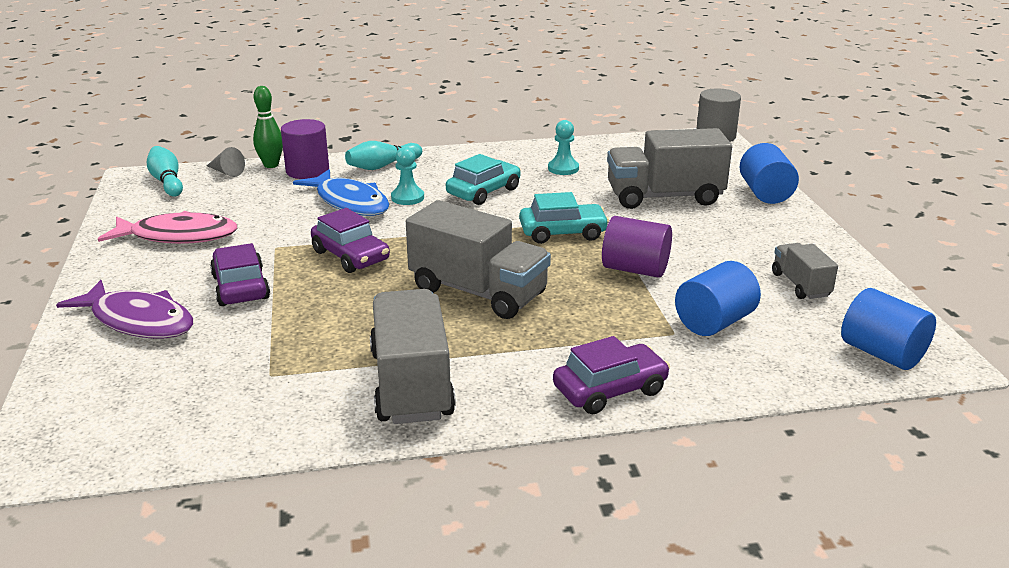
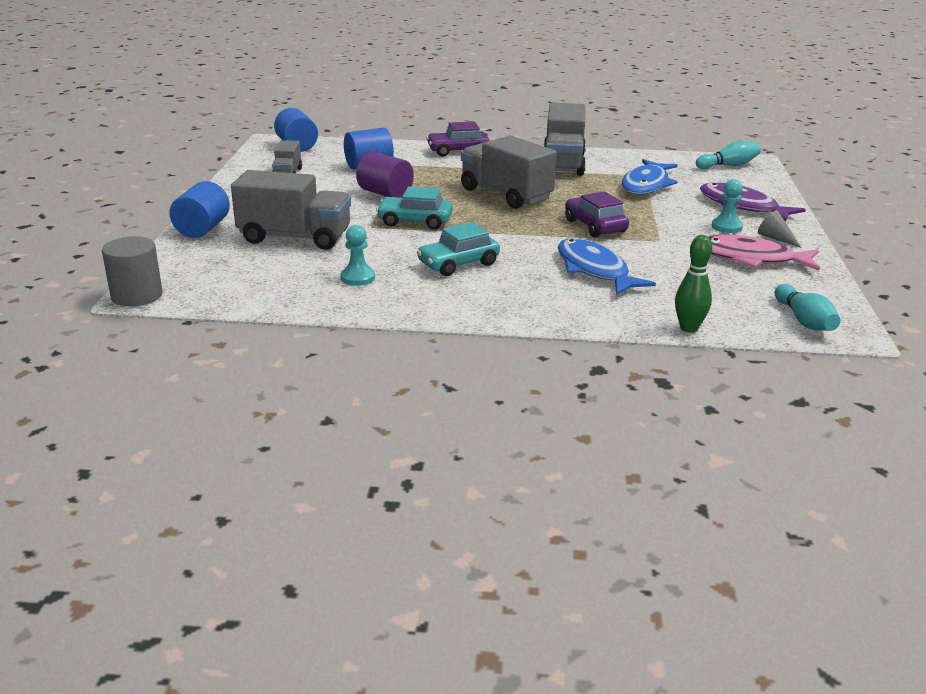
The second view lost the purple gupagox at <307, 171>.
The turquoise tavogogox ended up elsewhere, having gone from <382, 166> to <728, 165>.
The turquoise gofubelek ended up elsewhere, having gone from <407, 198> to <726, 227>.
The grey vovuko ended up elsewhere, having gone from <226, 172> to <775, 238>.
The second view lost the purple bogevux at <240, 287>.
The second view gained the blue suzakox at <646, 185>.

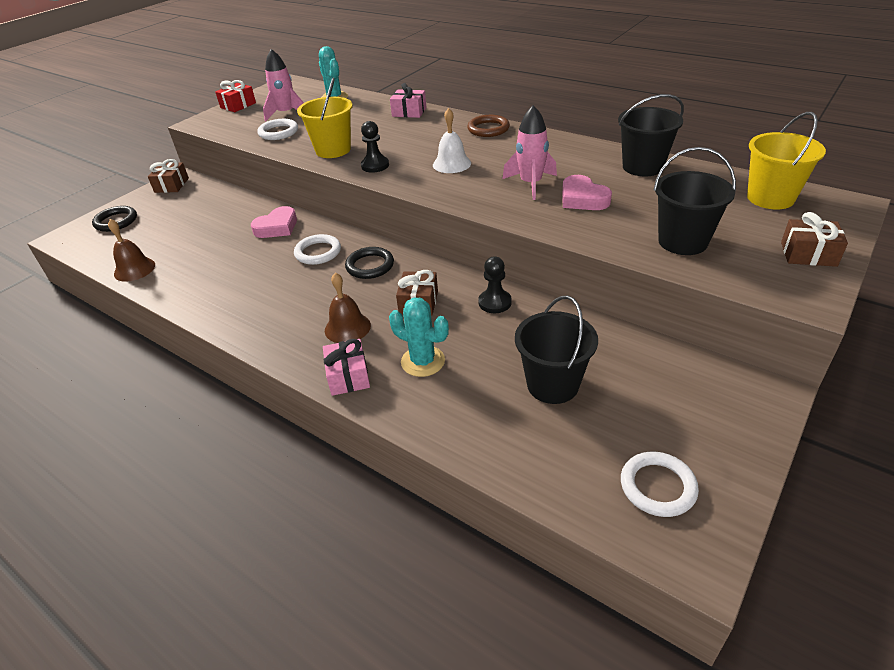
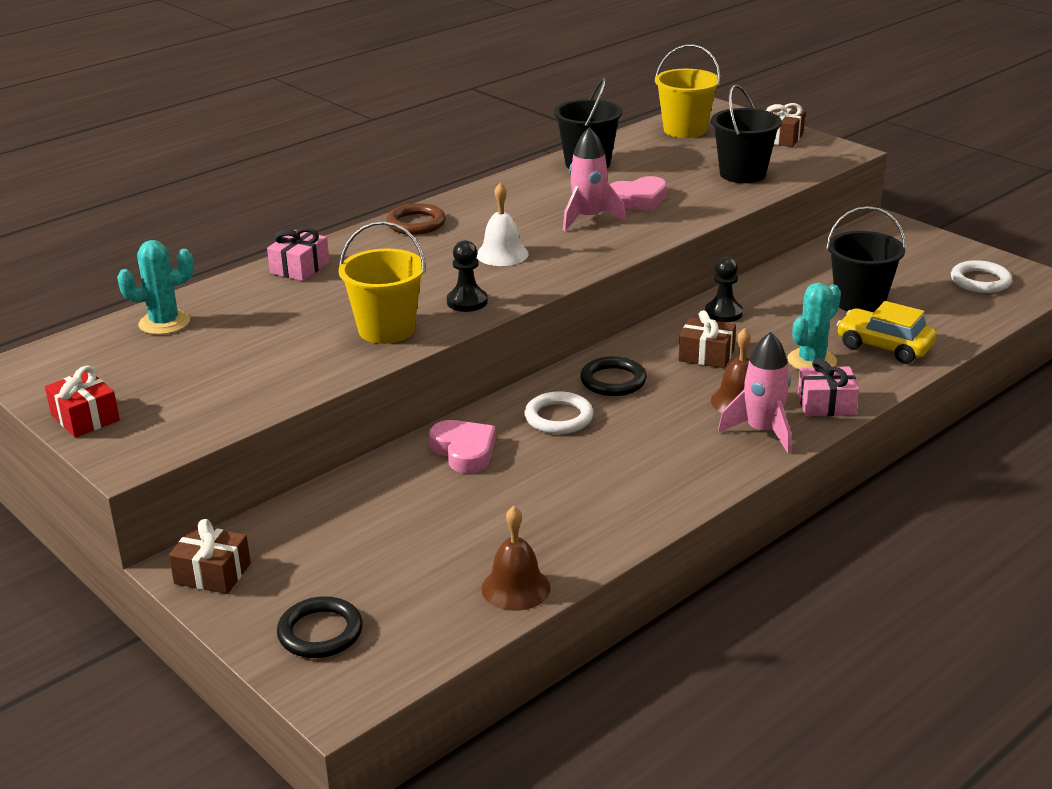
The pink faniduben ended up elsewhere, having gone from <286, 114> to <762, 431>.
The second view lost the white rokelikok at <278, 132>.
The second view gained the yellow bogevux at <884, 346>.

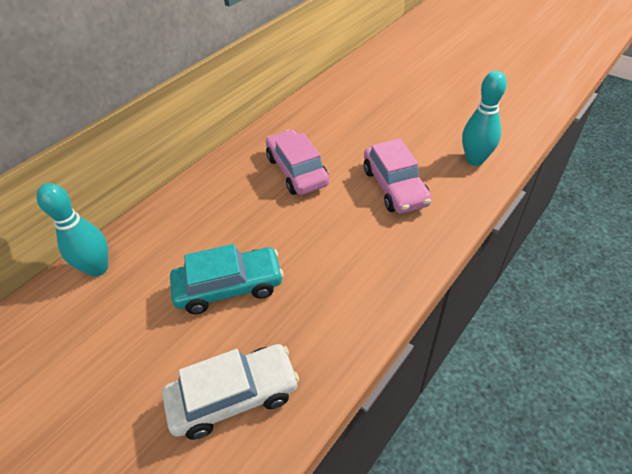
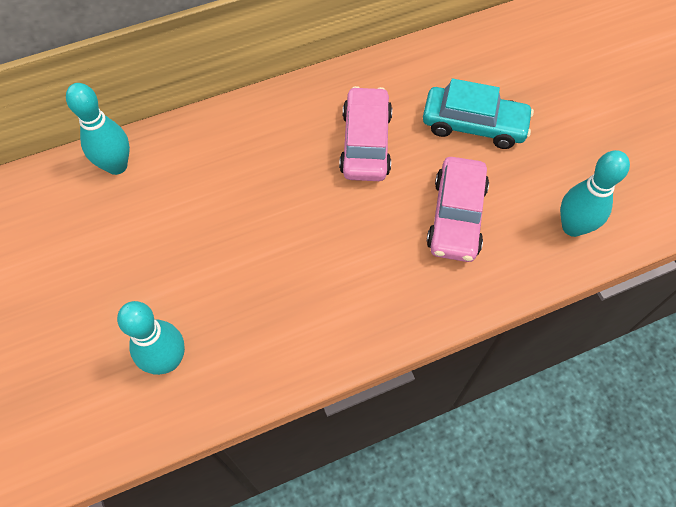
The turquoise bogevux ended up elsewhere, having gone from <229, 287> to <474, 125>.
Where the white bogevux stood at <234, 396>, the turquoise tavogogox came to stand at <167, 360>.

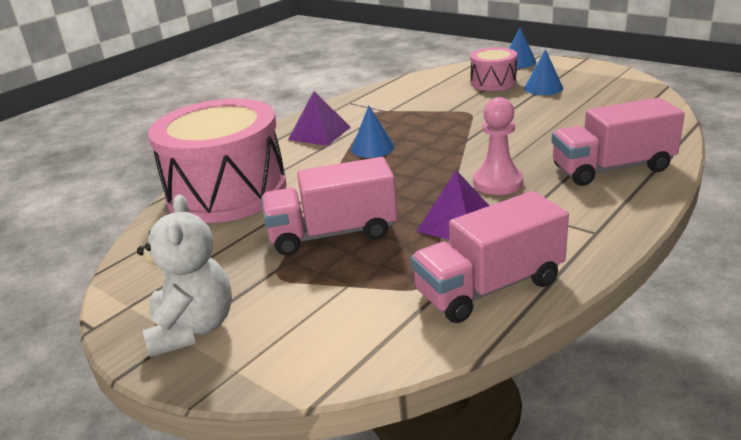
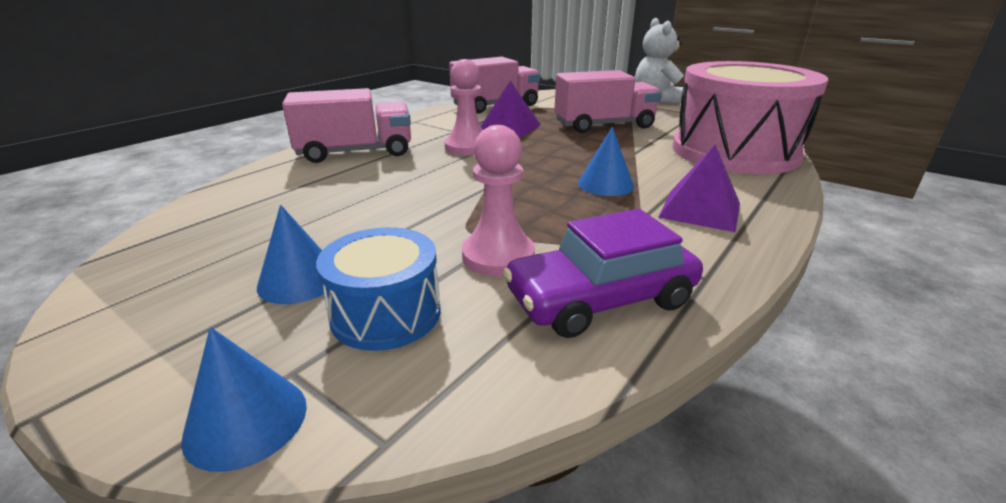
What was the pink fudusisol at <493, 82> turned into the blue fudusisol at <386, 313>.
The second view gained the pink gofubelek at <498, 256>.
The second view gained the purple bogevux at <600, 299>.

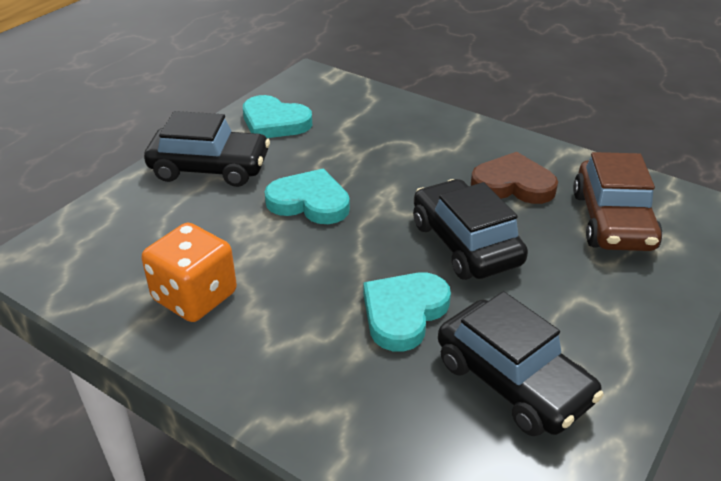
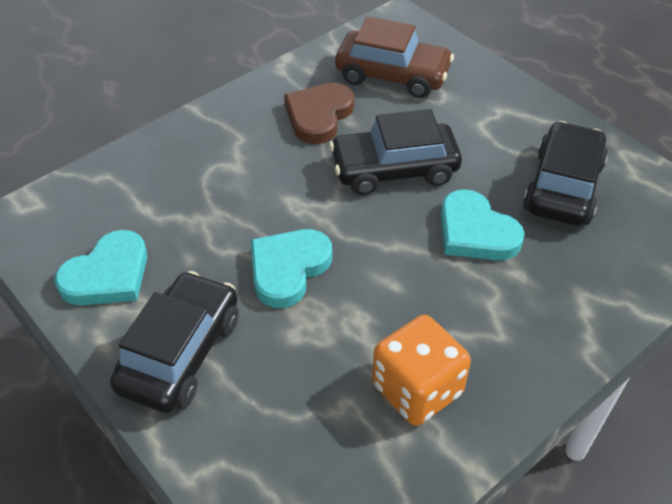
The black bogevux at <513, 381> ended up facing another way, 45 degrees counterclockwise from before.

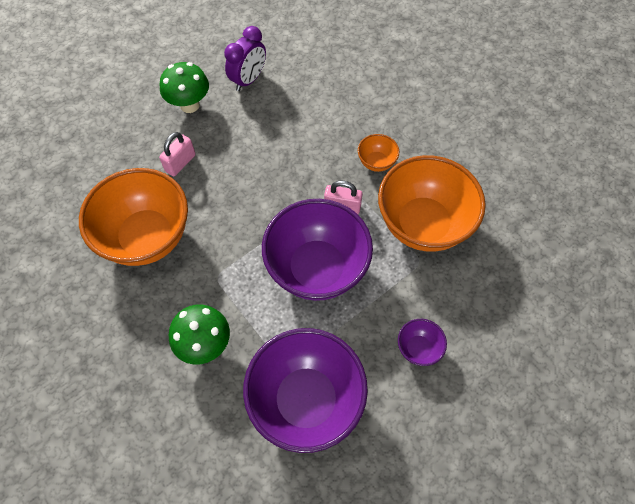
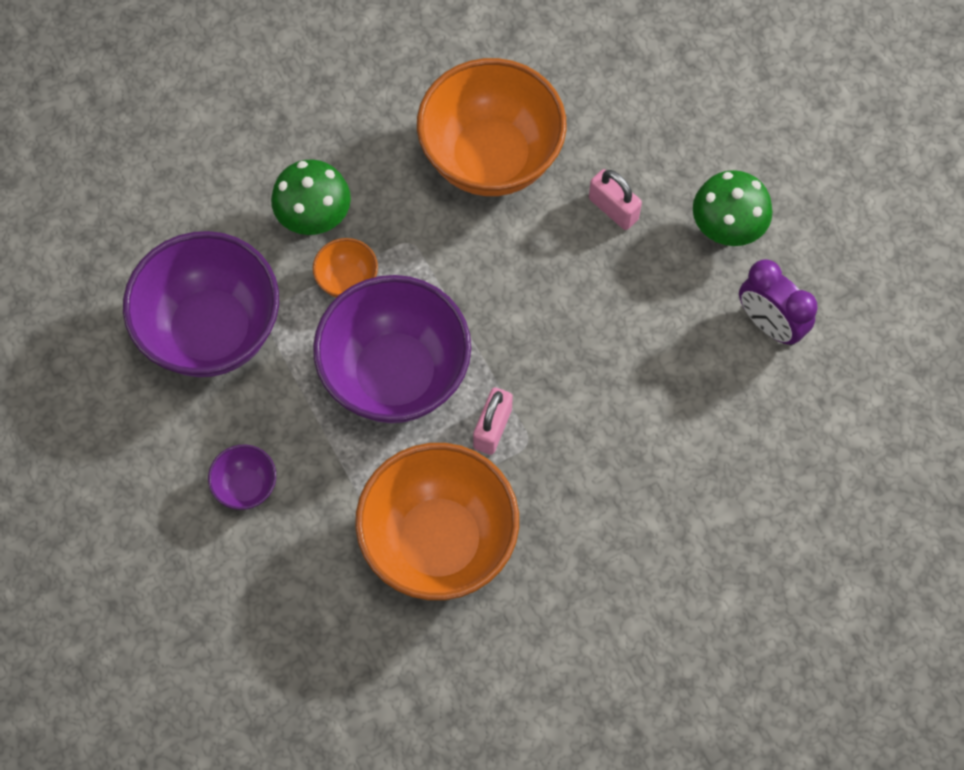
The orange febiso ended up elsewhere, having gone from <376, 162> to <347, 280>.

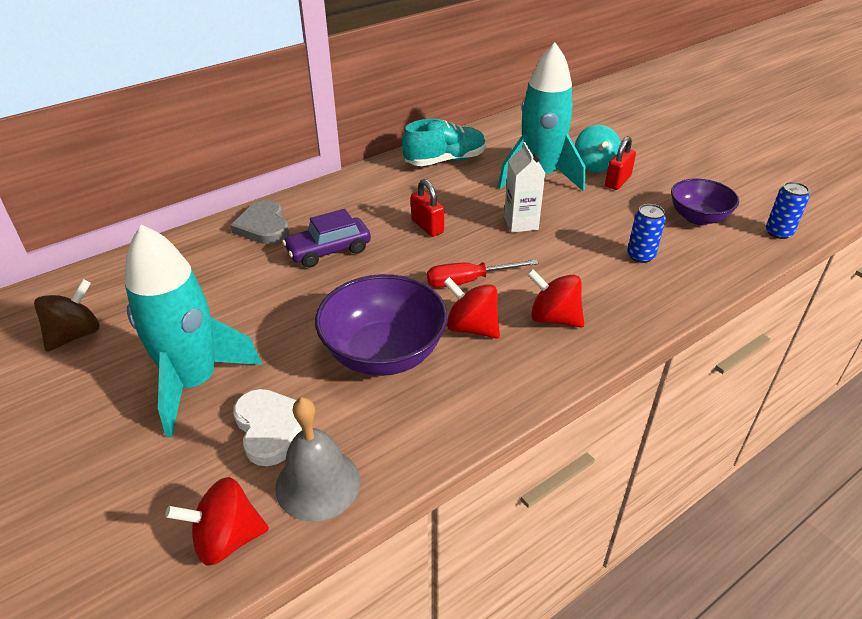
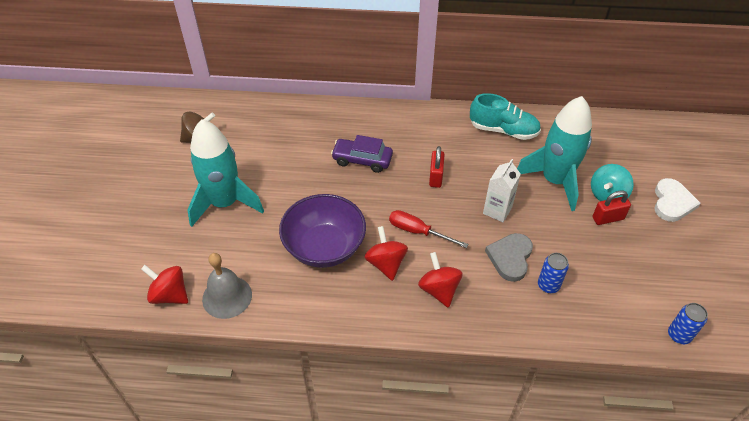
The second view lost the purple febiso at <698, 217>.
The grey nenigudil ended up elsewhere, having gone from <263, 226> to <510, 258>.
The white nenigudil ended up elsewhere, having gone from <271, 428> to <672, 202>.

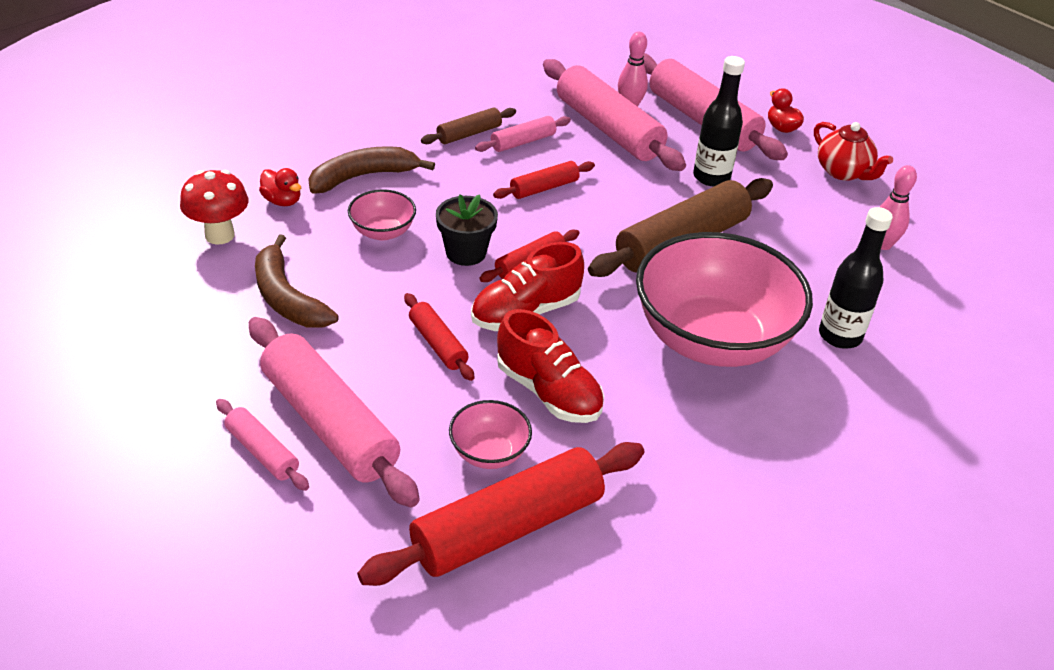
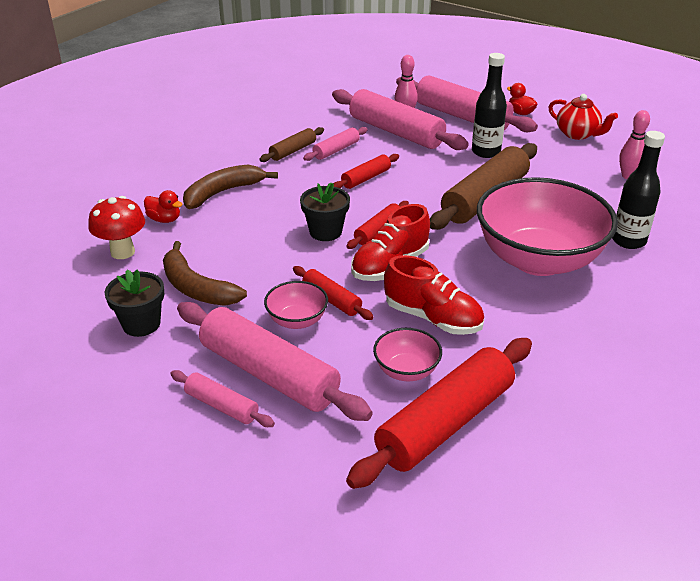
The pink febiso ended up elsewhere, having gone from <383, 232> to <297, 320>.
The second view gained the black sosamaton at <141, 324>.

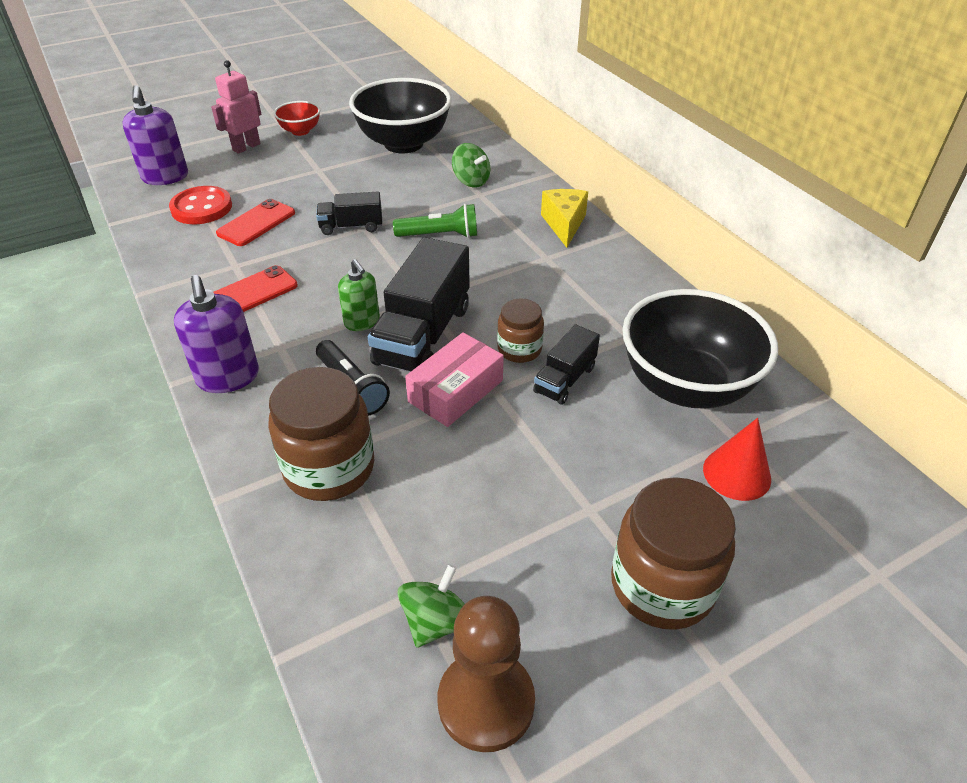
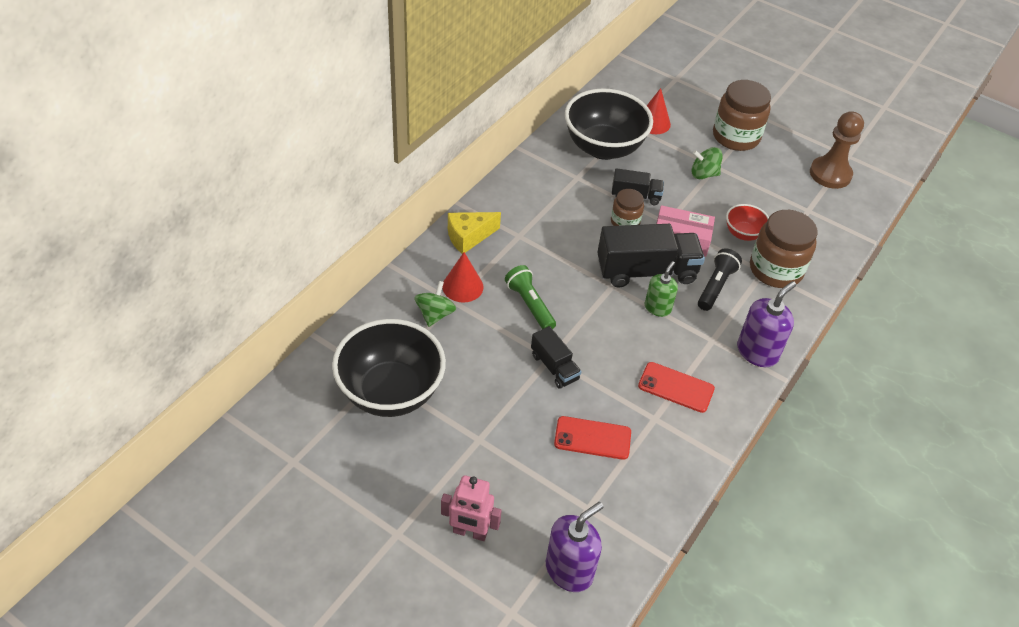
The red febiso ended up elsewhere, having gone from <300, 131> to <743, 233>.
The second view lost the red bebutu at <201, 208>.
The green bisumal ended up elsewhere, having gone from <436, 621> to <703, 174>.
The second view gained the red vovuko at <462, 286>.

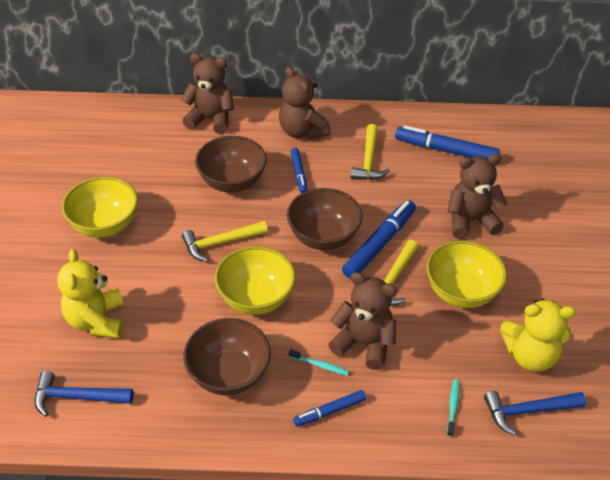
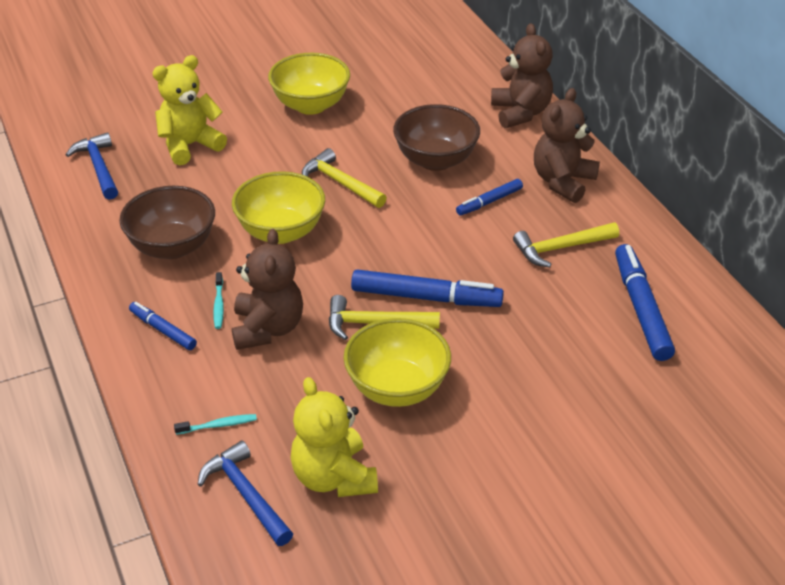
The second view lost the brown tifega at <470, 221>.
The second view lost the brown febiso at <323, 237>.

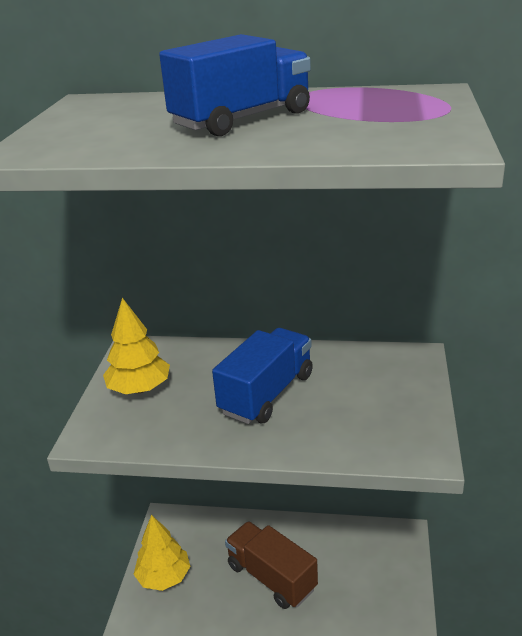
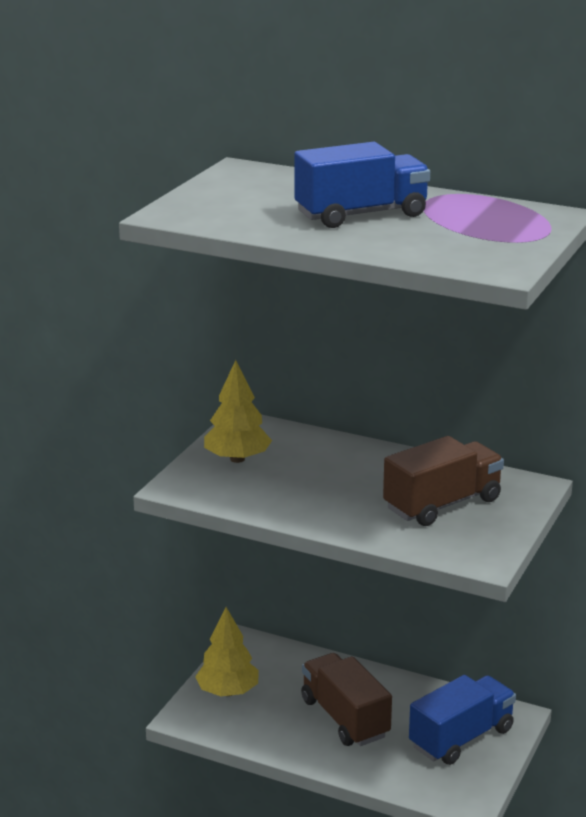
The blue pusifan ended up elsewhere, having gone from <267, 394> to <461, 738>.
The second view gained the brown pusifan at <442, 504>.

